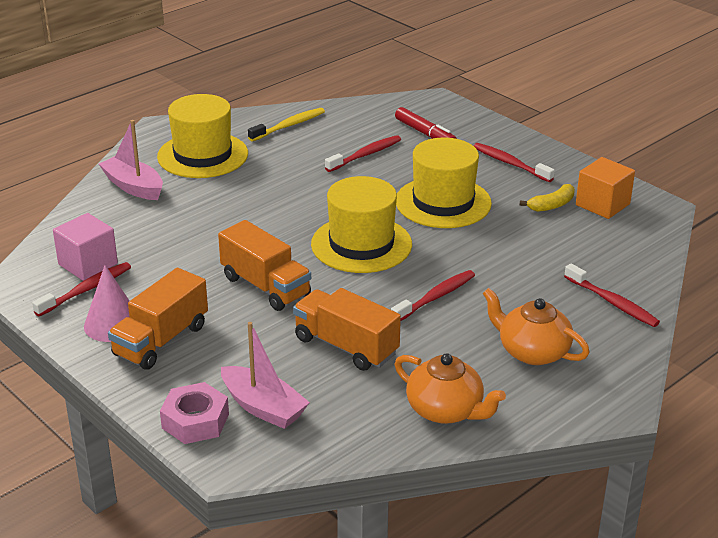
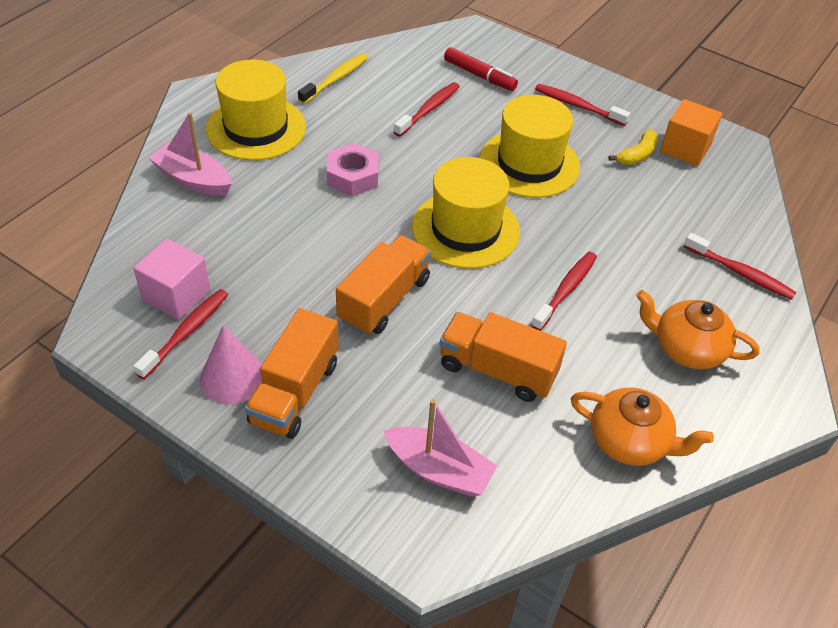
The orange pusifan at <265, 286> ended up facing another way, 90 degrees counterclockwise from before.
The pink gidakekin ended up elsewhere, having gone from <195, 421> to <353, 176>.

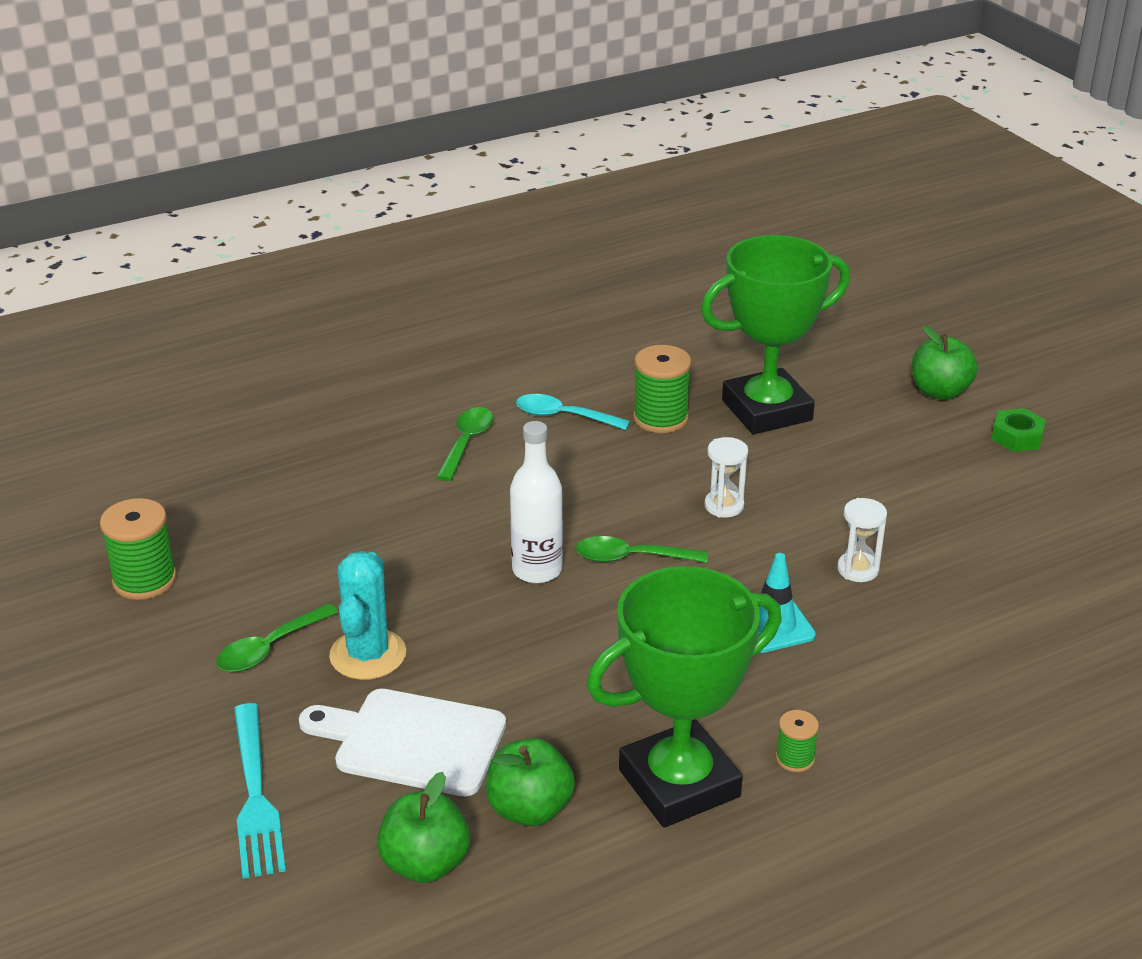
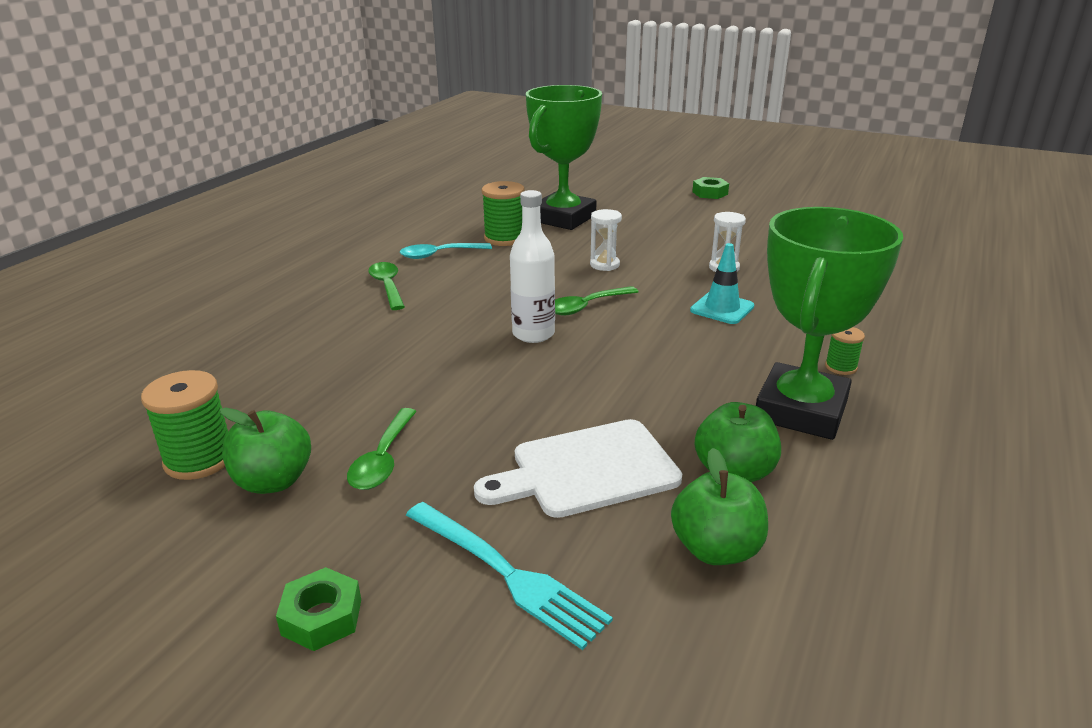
The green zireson ended up elsewhere, having gone from <940, 392> to <273, 481>.
The second view lost the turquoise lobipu at <368, 655>.
The second view gained the green gidakekin at <322, 617>.

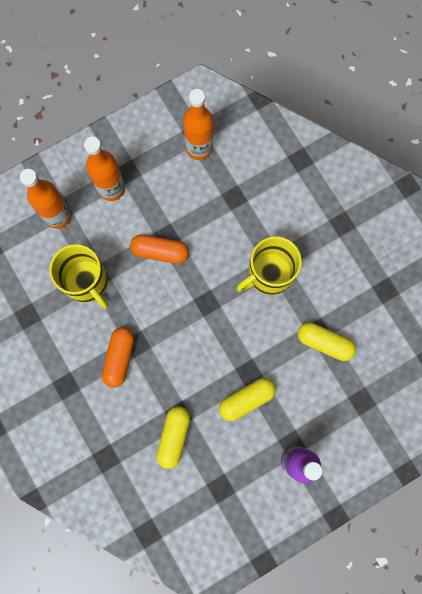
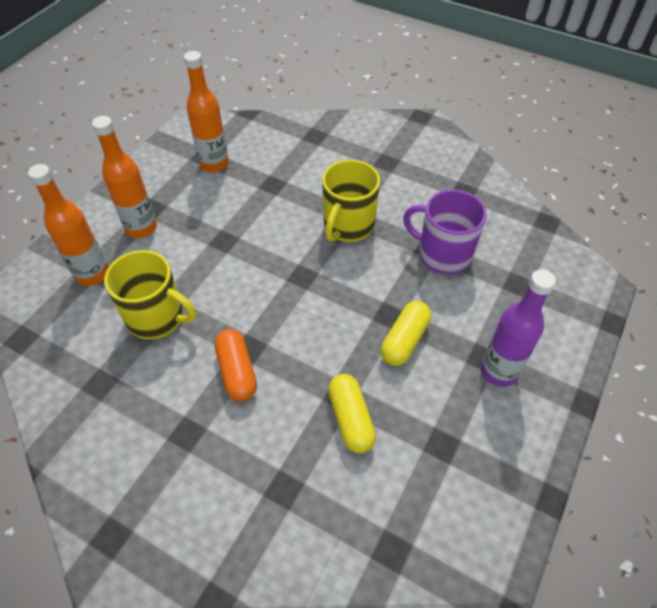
The second view lost the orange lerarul at <160, 251>.
Where the yellow lerarul stood at <324, 342>, the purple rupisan came to stand at <443, 254>.

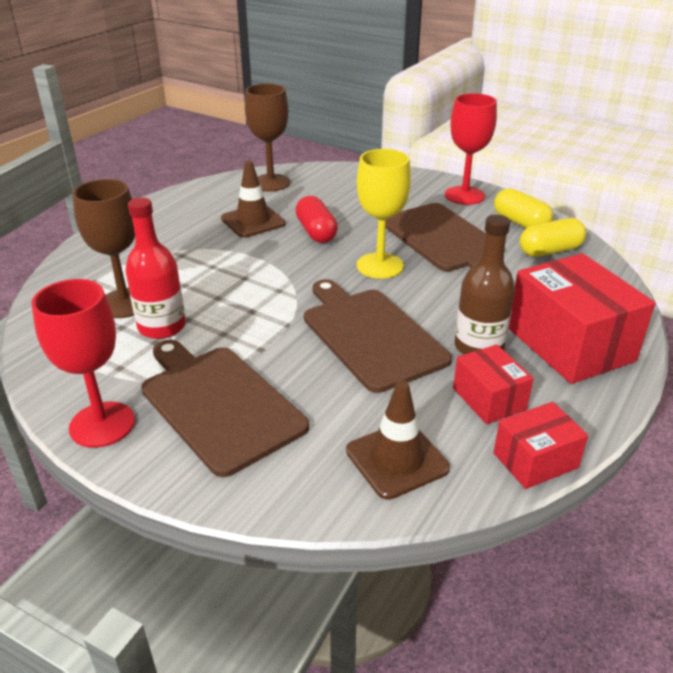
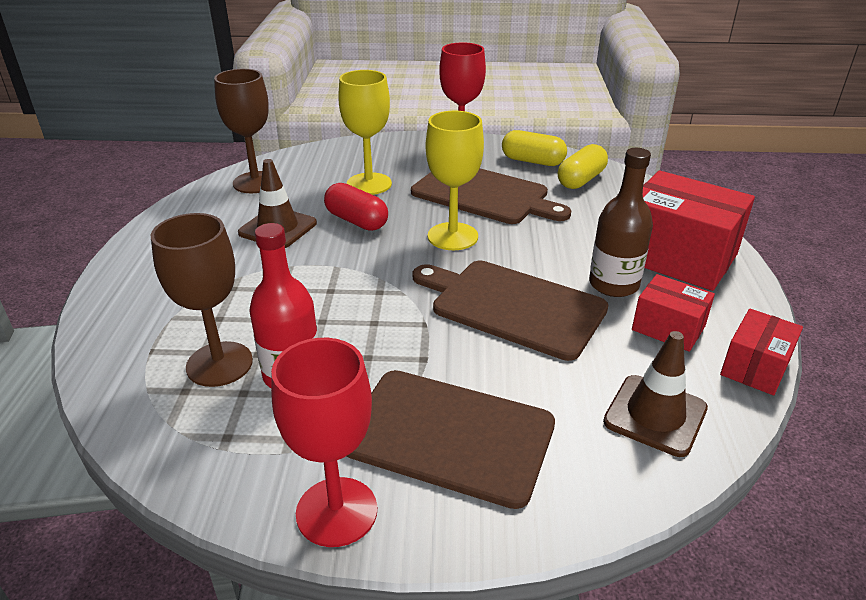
The second view gained the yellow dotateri at <369, 184>.

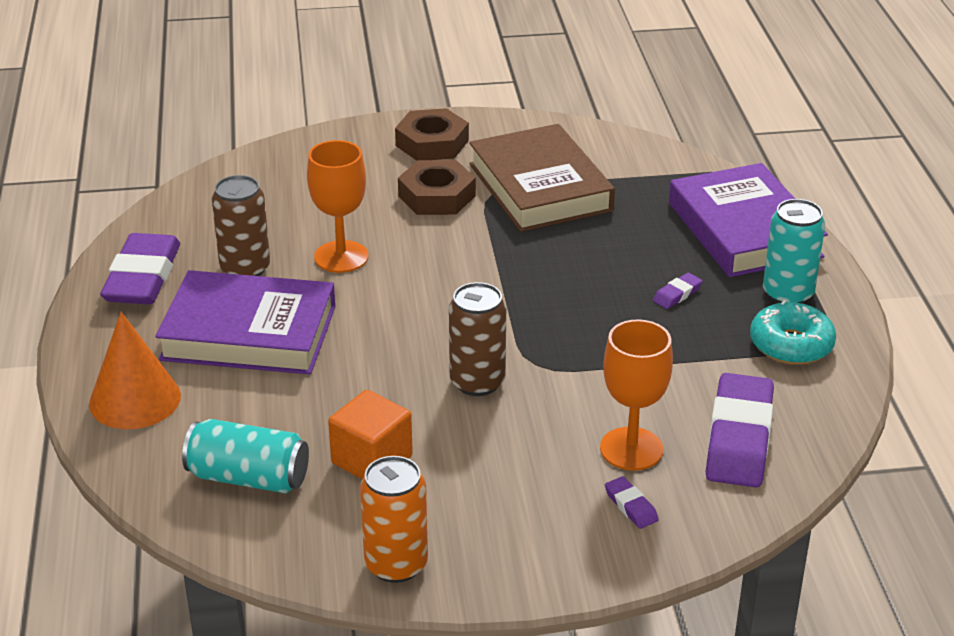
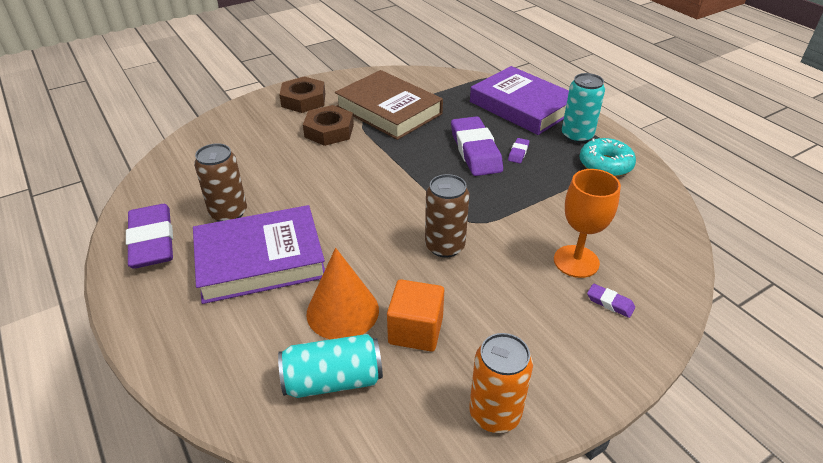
The second view lost the orange dotateri at <341, 257>.
The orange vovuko ended up elsewhere, having gone from <135, 399> to <342, 311>.
The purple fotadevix ended up elsewhere, having gone from <739, 438> to <475, 151>.

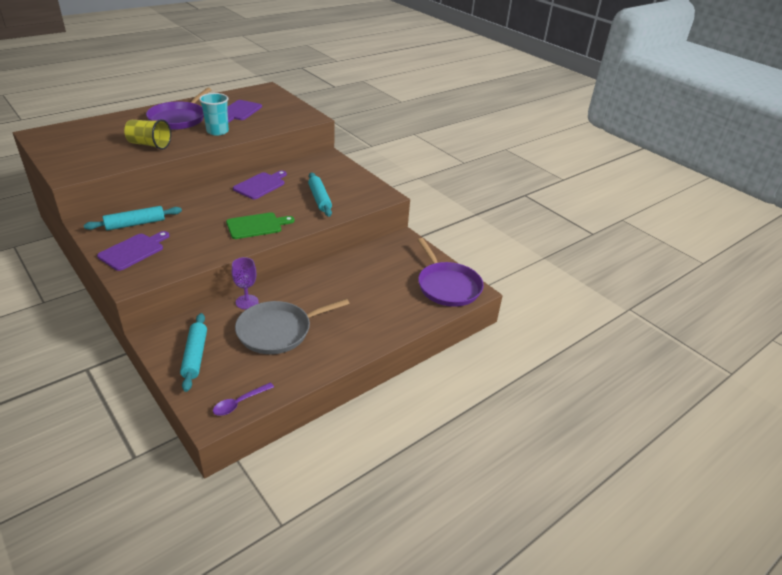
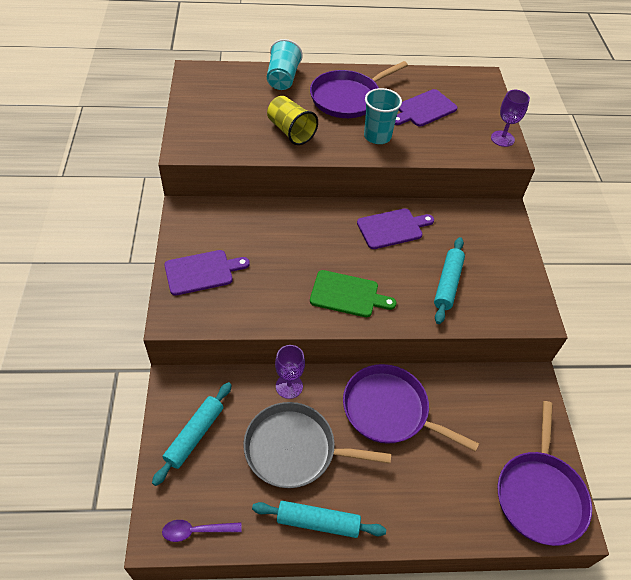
The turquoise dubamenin ended up elsewhere, having gone from <135, 224> to <318, 522>.
The second view gained the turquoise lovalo at <283, 78>.
The second view gained the purple dotateri at <502, 139>.
The second view gained the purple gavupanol at <389, 410>.

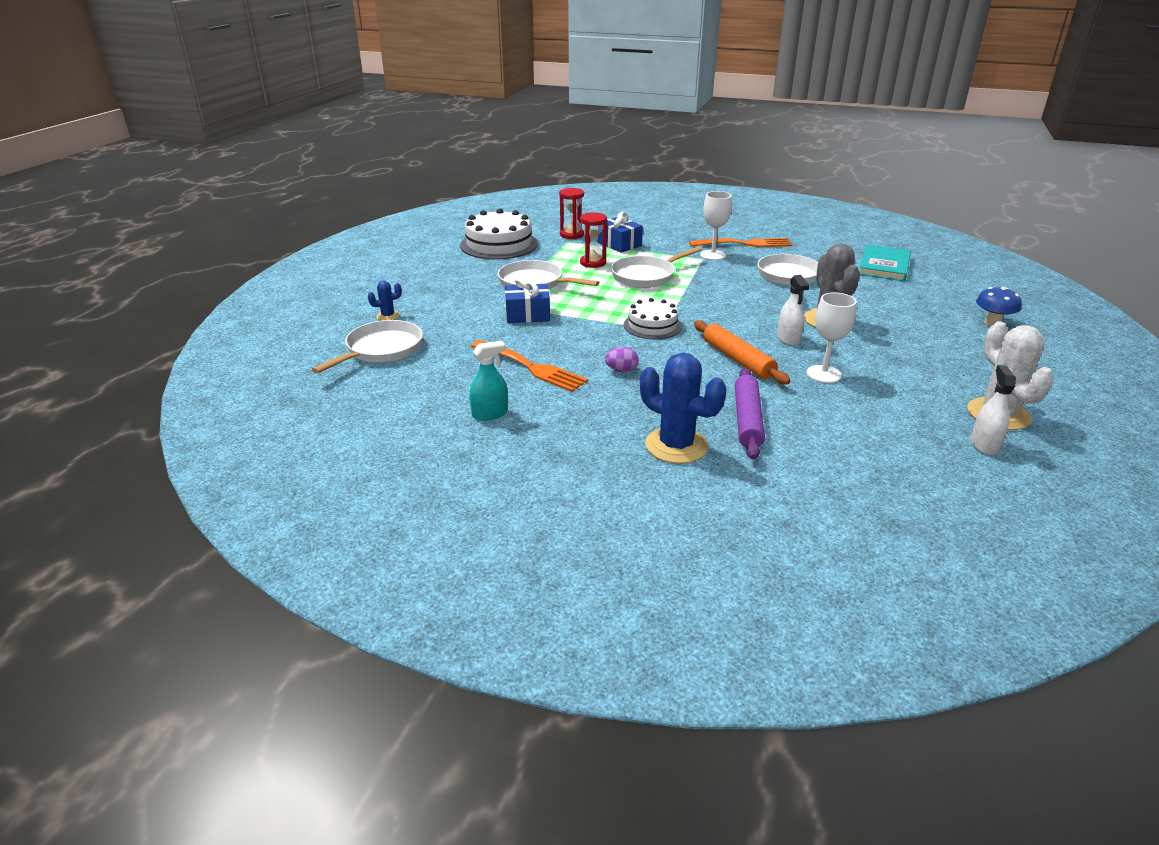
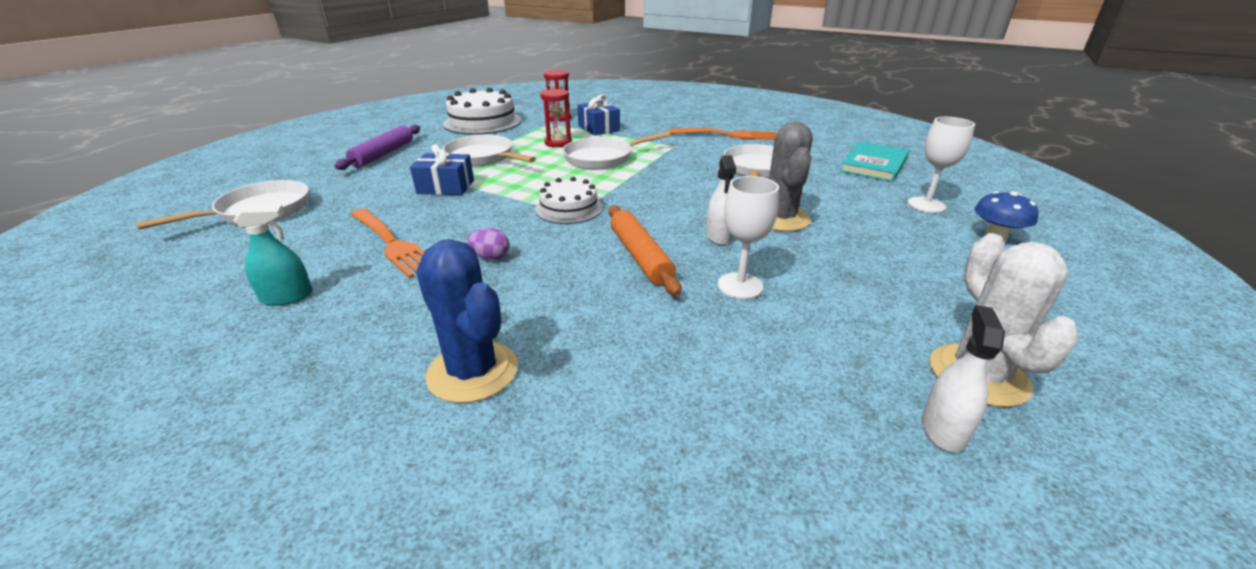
The white dotateri ended up elsewhere, having gone from <712, 255> to <926, 205>.
The second view lost the blue lobipu at <388, 316>.
The purple dubamenin ended up elsewhere, having gone from <747, 420> to <383, 154>.

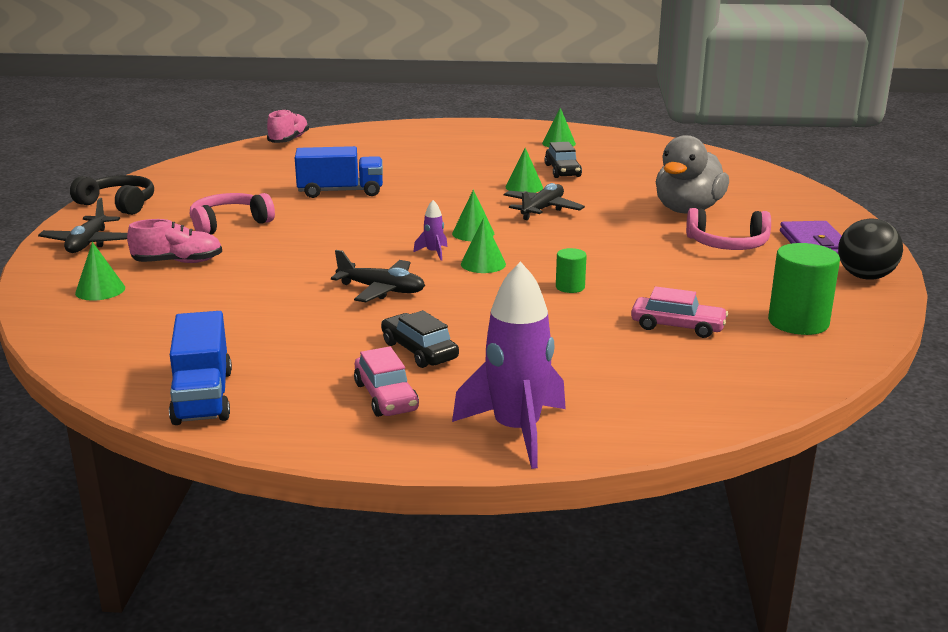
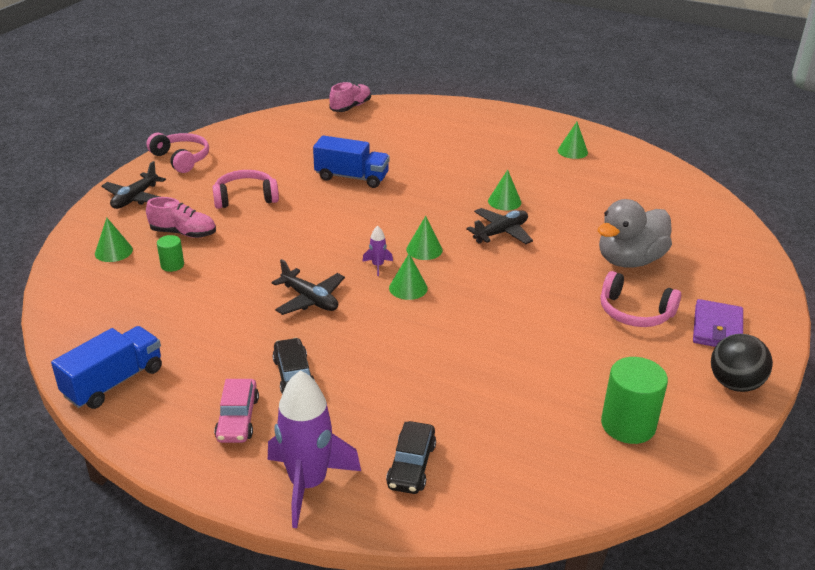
The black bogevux ended up elsewhere, having gone from <562, 171> to <411, 465>.
What was the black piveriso at <119, 204> turned into the pink piveriso at <181, 159>.
The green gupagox ended up elsewhere, having gone from <570, 287> to <172, 265>.
The second view lost the pink bogevux at <677, 326>.
The blue pusifan at <203, 396> ended up facing another way, 150 degrees counterclockwise from before.

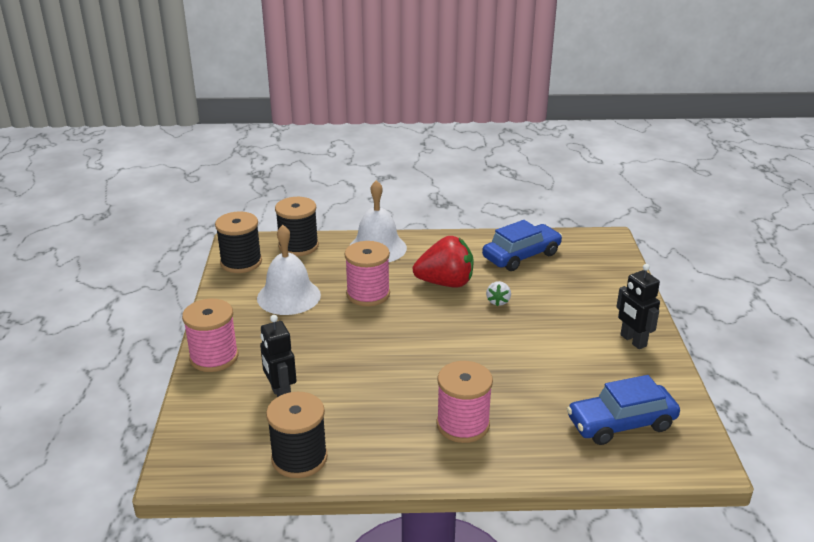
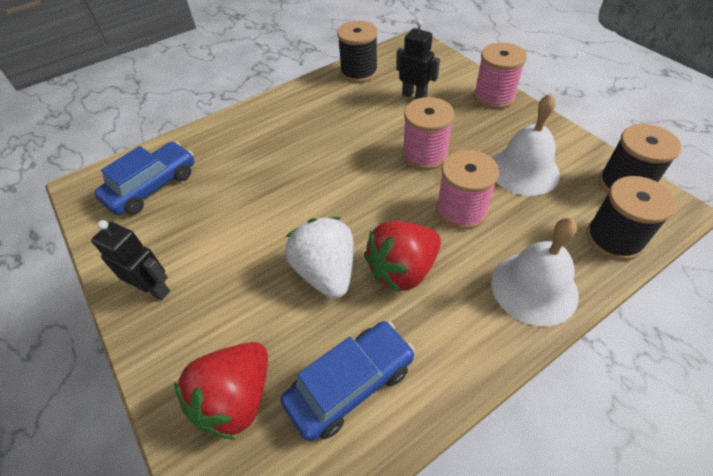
The blue bogevux at <521, 256> ended up facing another way, 150 degrees counterclockwise from before.
The size of the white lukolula at <498, 301> changed by a factor of 2.17.
The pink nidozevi ended up elsewhere, having gone from <463, 425> to <424, 154>.
The second view gained the red lukolula at <236, 399>.

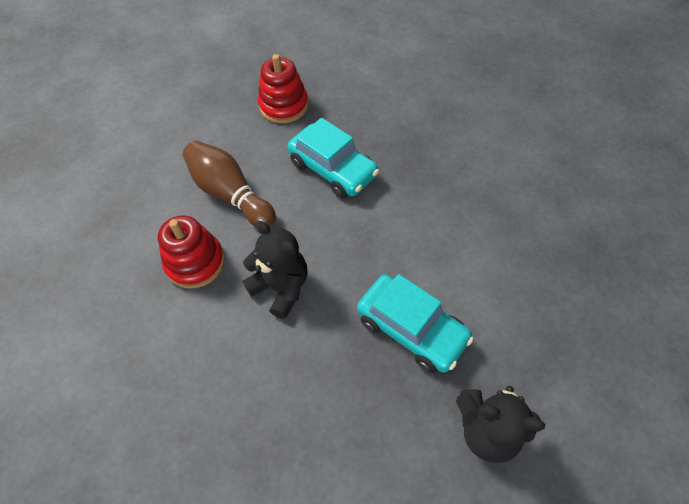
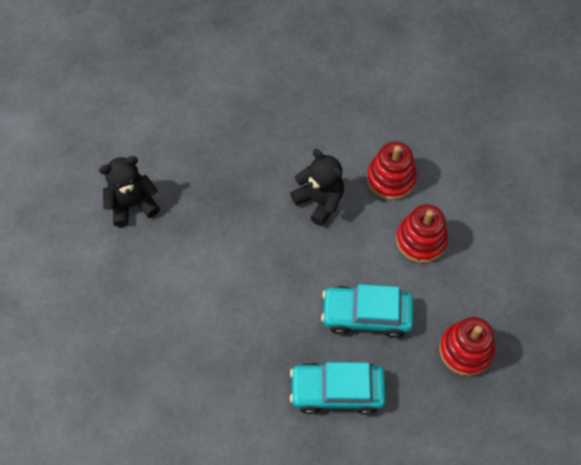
Where the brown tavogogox stood at <230, 194>, the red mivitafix came to stand at <421, 240>.
The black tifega at <281, 287> ended up facing another way, 135 degrees counterclockwise from before.
The turquoise bogevux ended up elsewhere, having gone from <411, 329> to <337, 391>.

